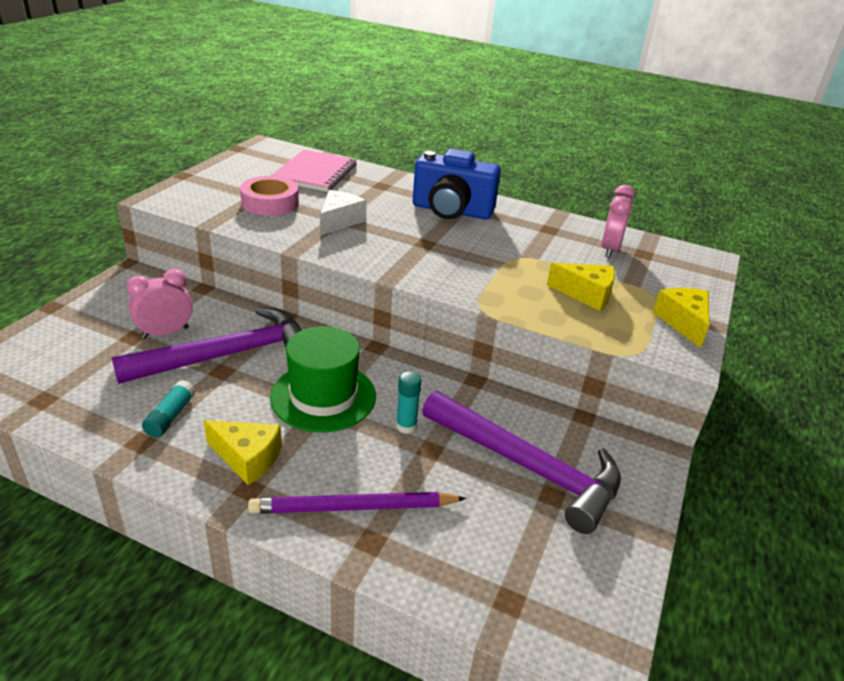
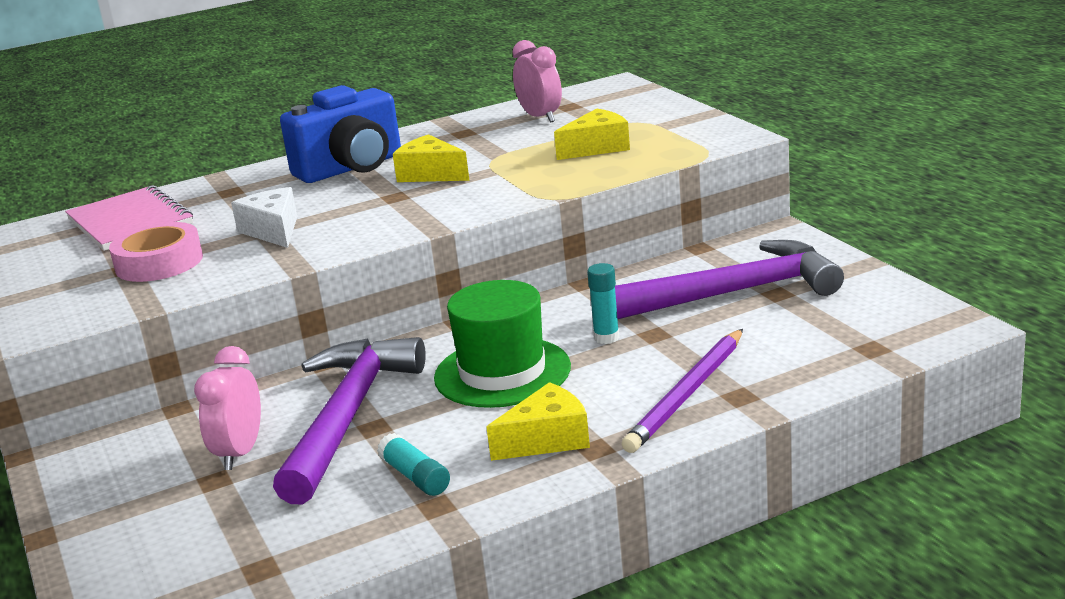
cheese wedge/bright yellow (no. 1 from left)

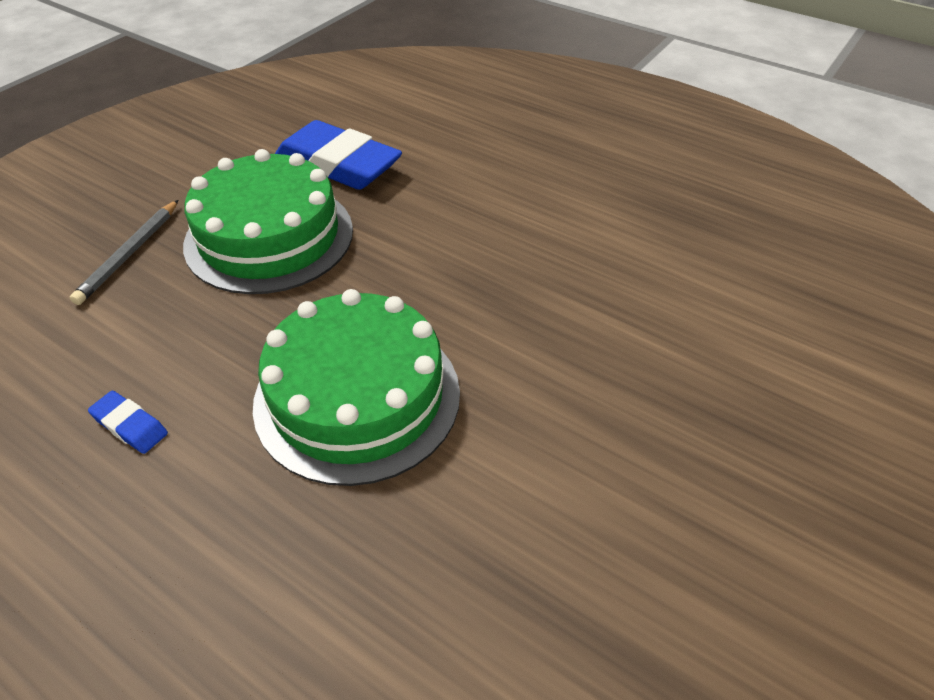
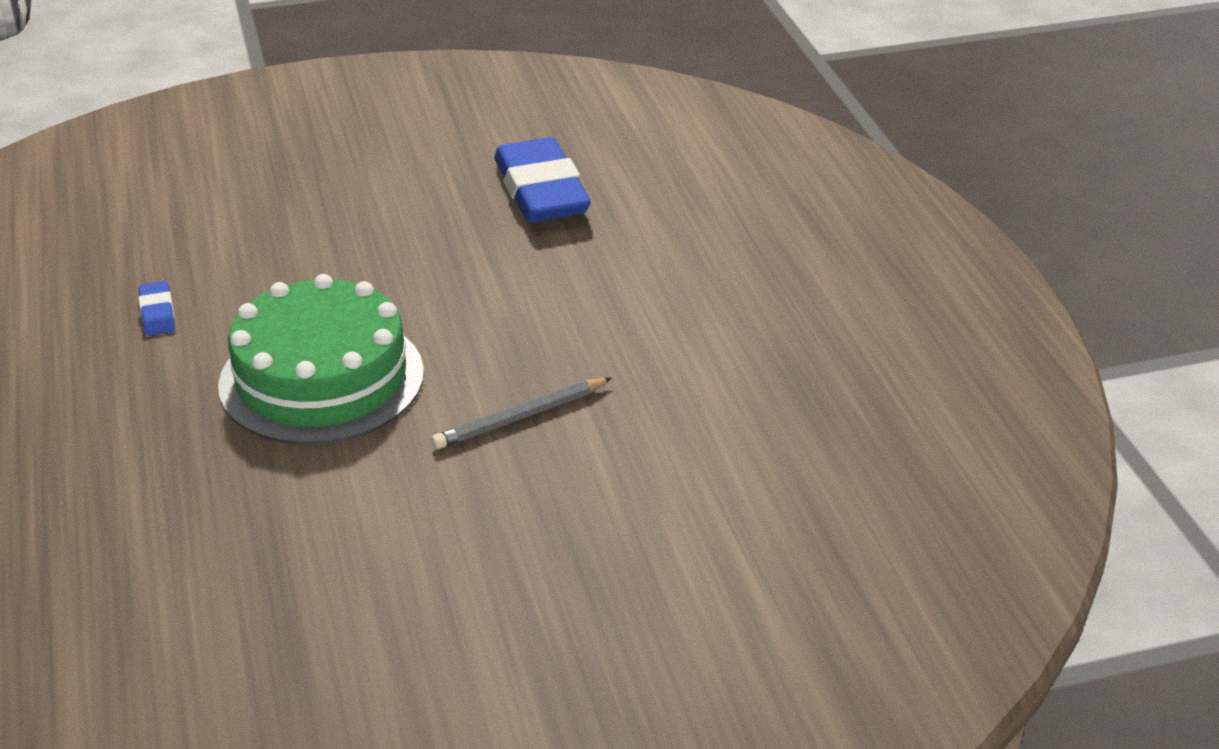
layer cake/leaf-green (no. 1 from left in the first image); lead pencil/ash-grey

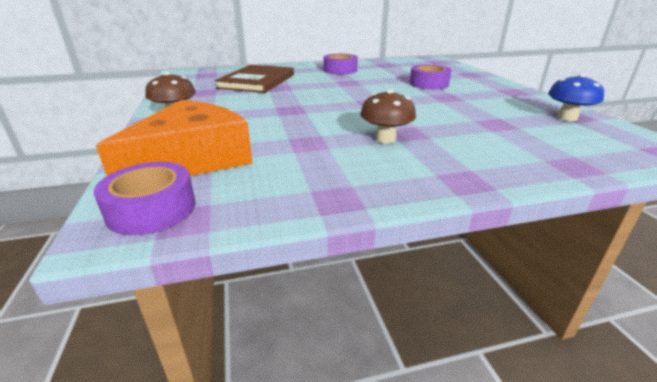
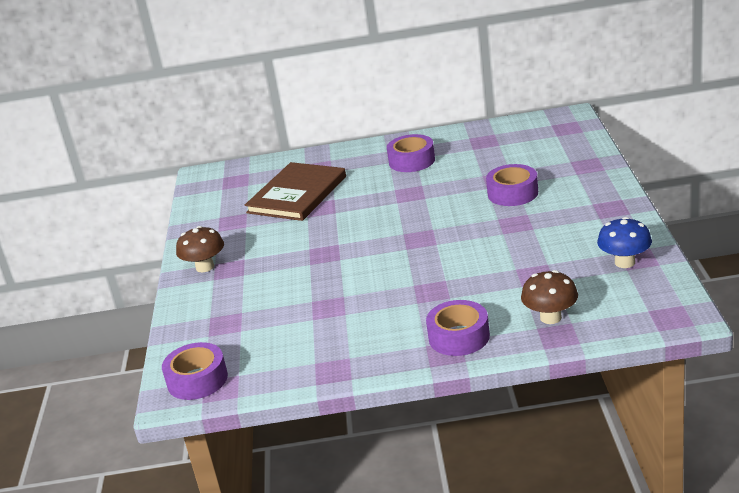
cheese wedge/orange-coloured; tape/violet (no. 3 from left); toadstool/dark brown (no. 2 from left)

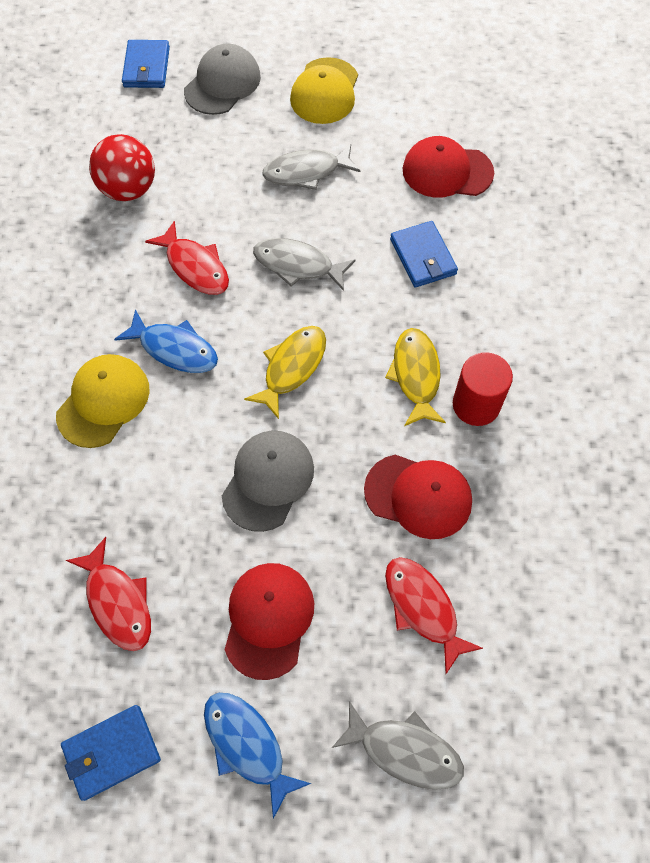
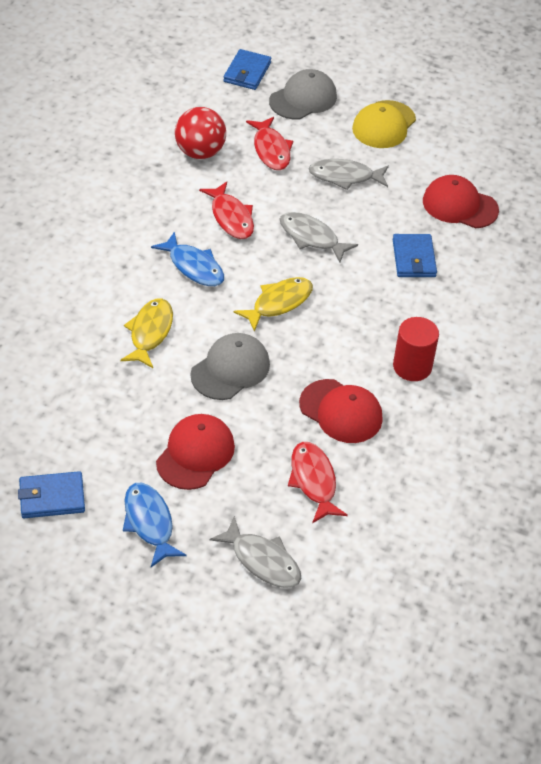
cap/bright yellow (no. 1 from left in the first image); fish figure/red (no. 2 from left); fish figure/bright yellow (no. 1 from left)

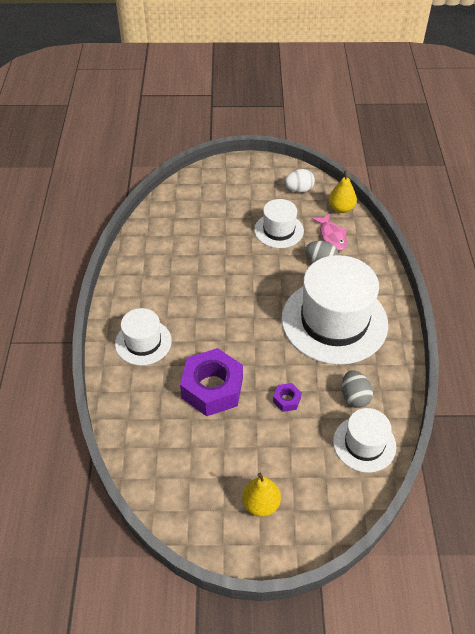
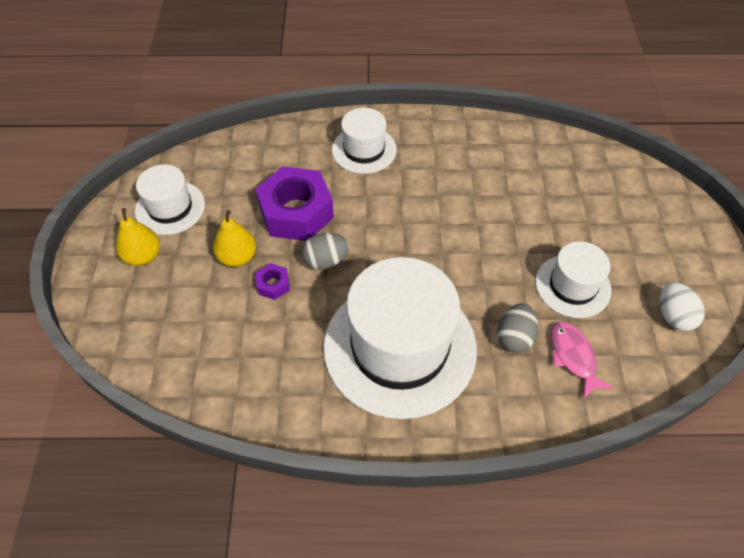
toy pear/bright yellow (no. 2 from left); top hat/white (no. 1 from left); toy egg/ash-grey (no. 1 from left); fish figure/rose-pink

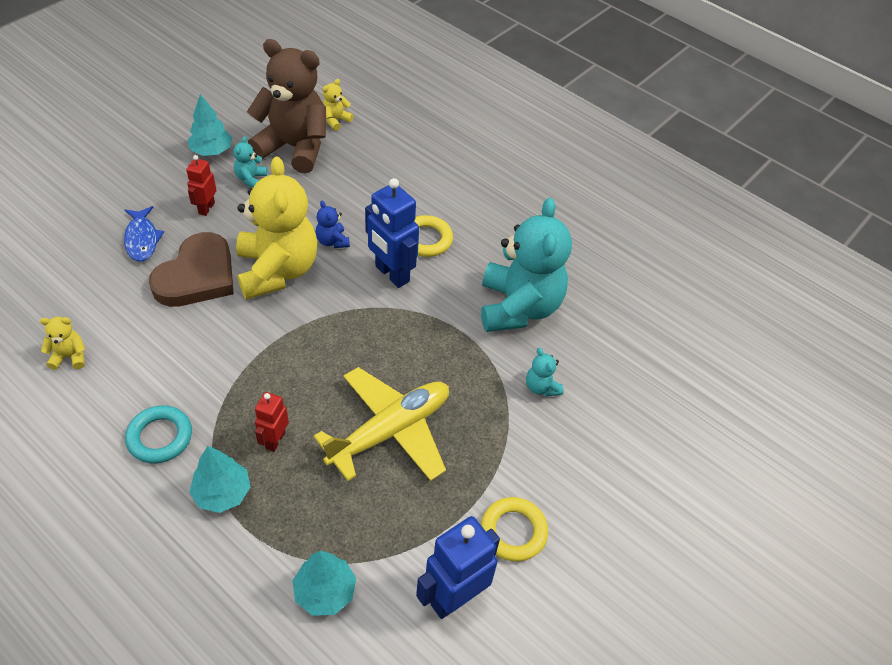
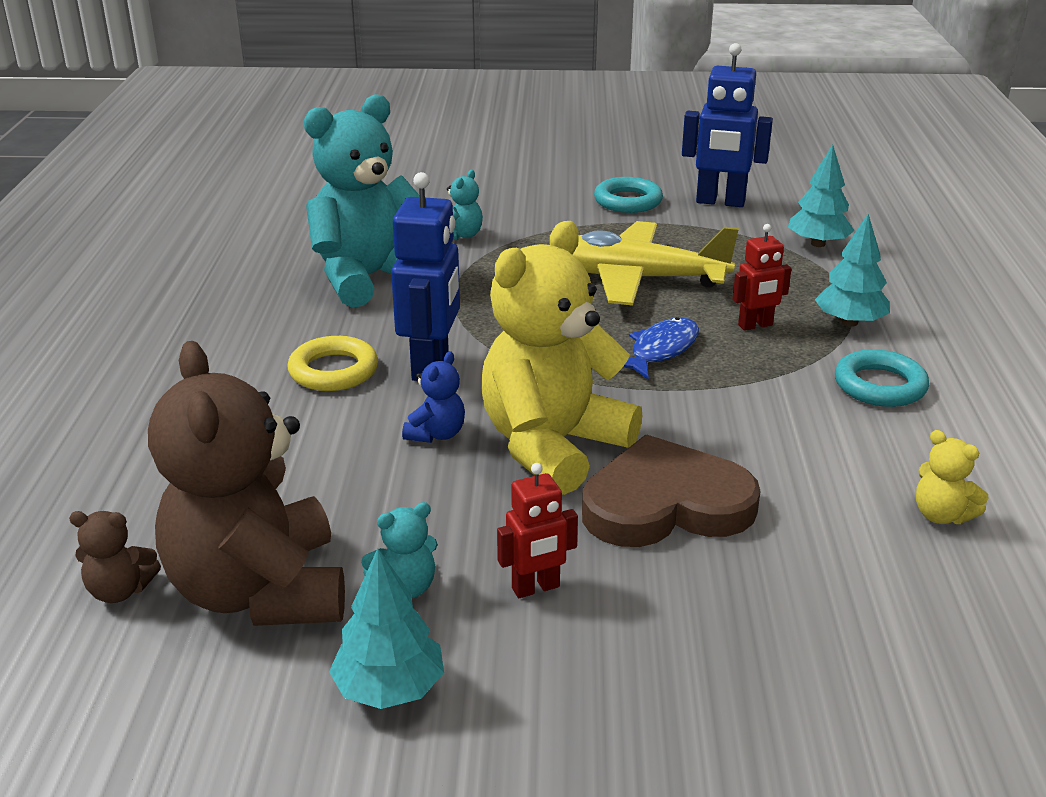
fish figure/royal blue; teddy/dark brown (no. 1 from left); hoop/turquoise (no. 1 from left)

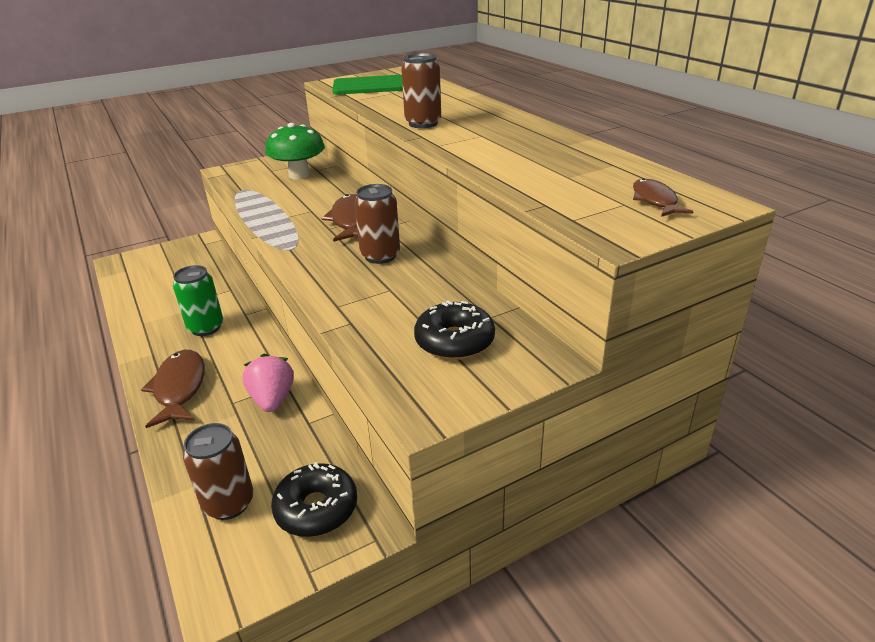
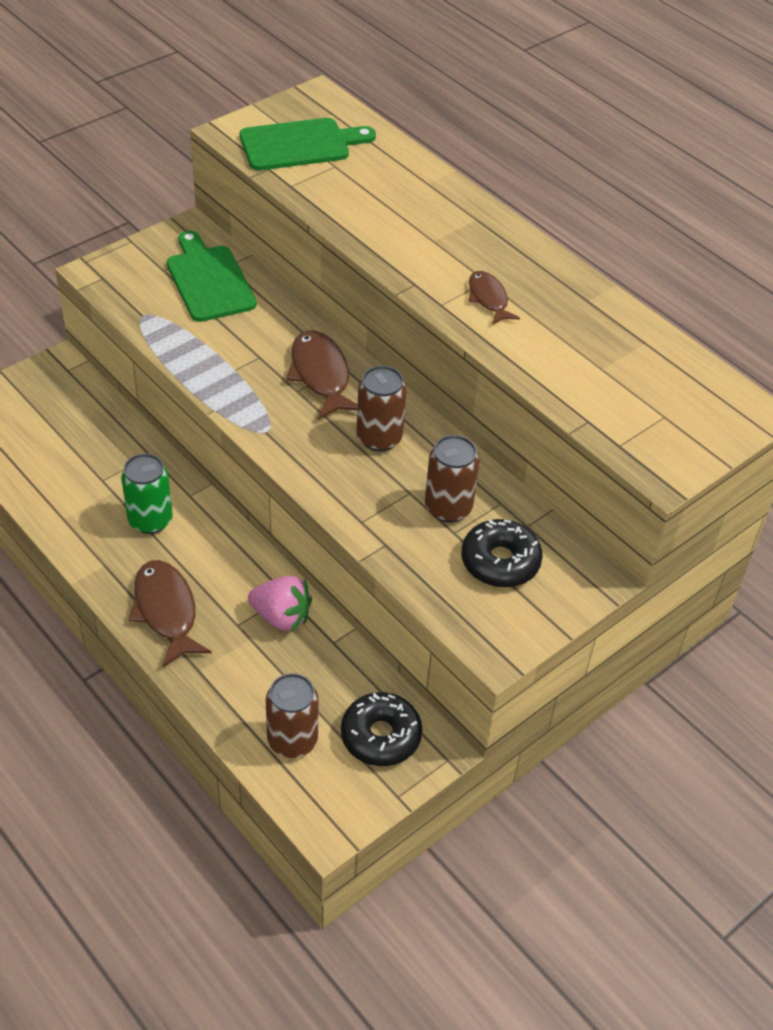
soda can/dark brown (no. 3 from left); fish figure/dark brown (no. 3 from left); chopping board/leaf-green (no. 1 from left); berry/rose-pink

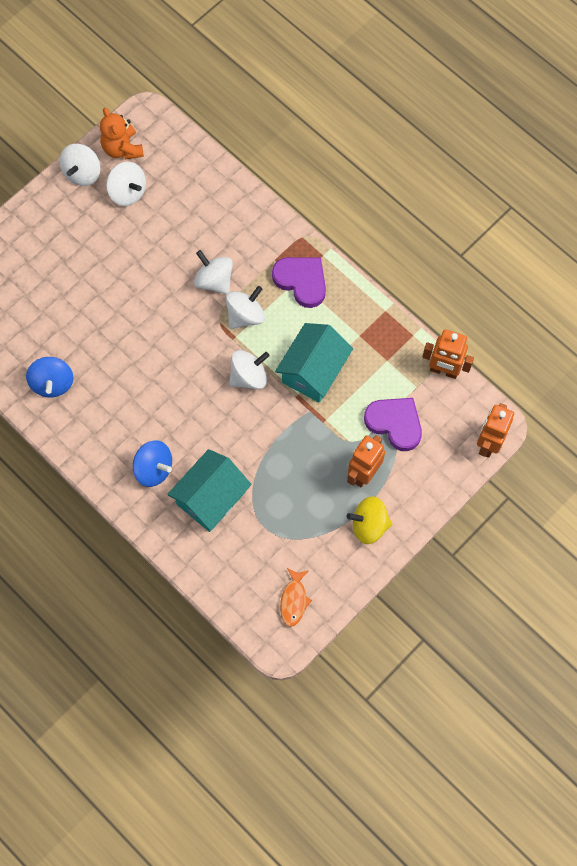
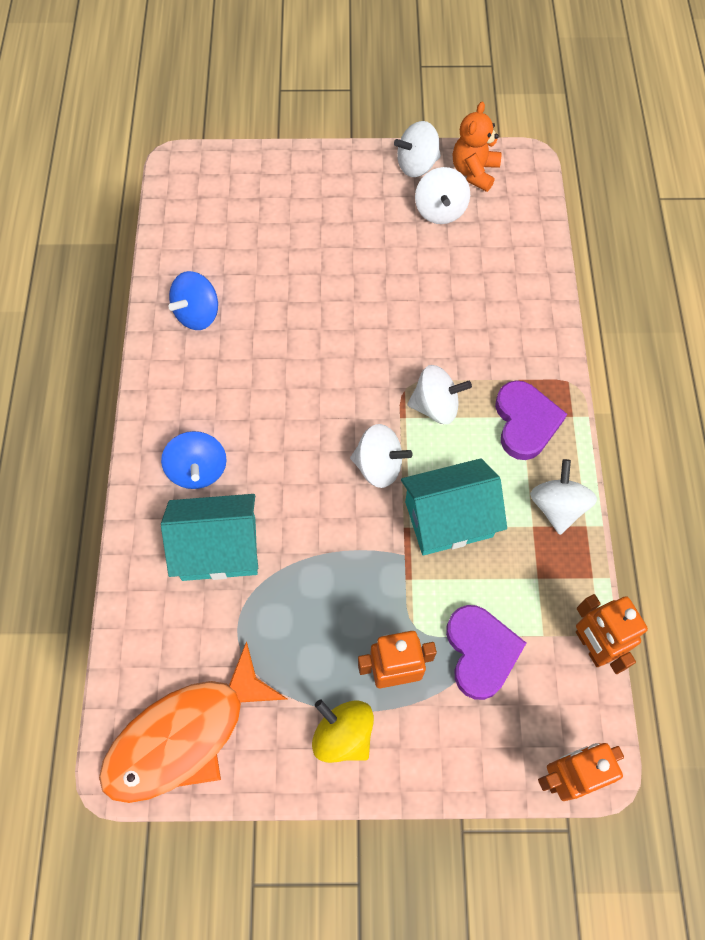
spinning top/white (no. 5 from left); fish figure/orange-coloured

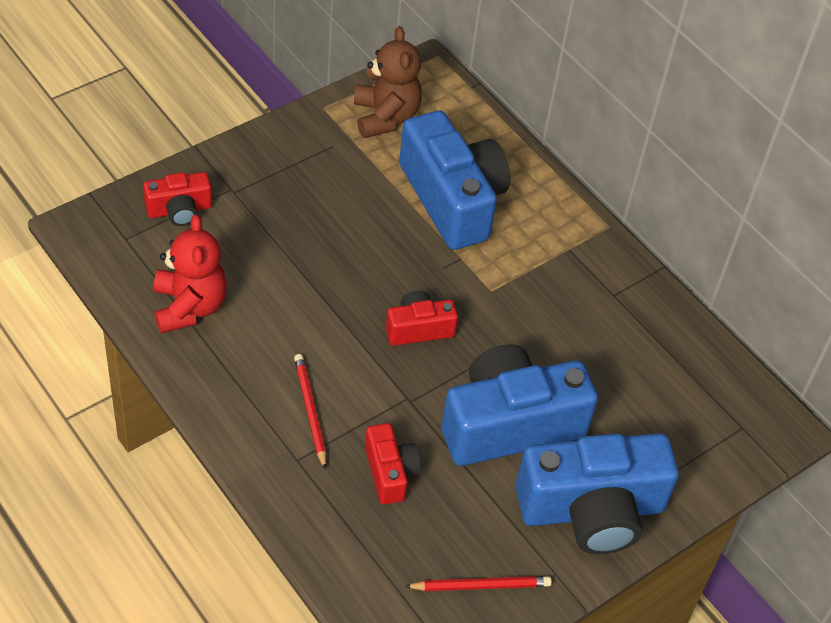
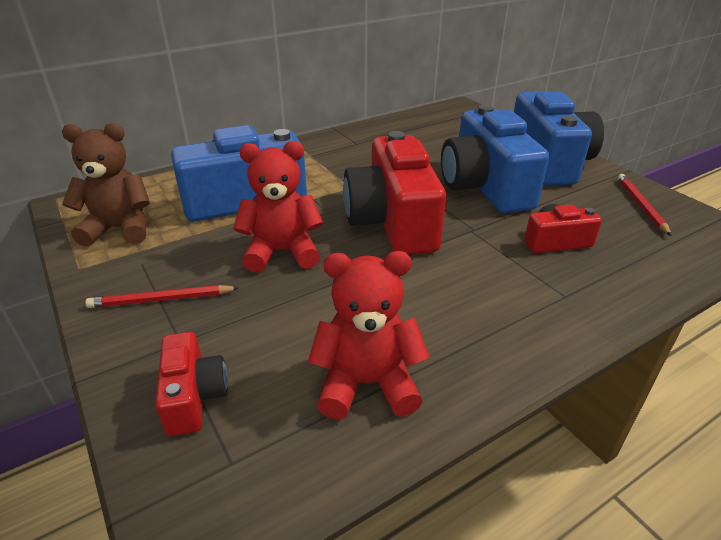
teddy/red (no. 1 from left); lead pencil/red (no. 1 from left); photo camera/red (no. 2 from left)

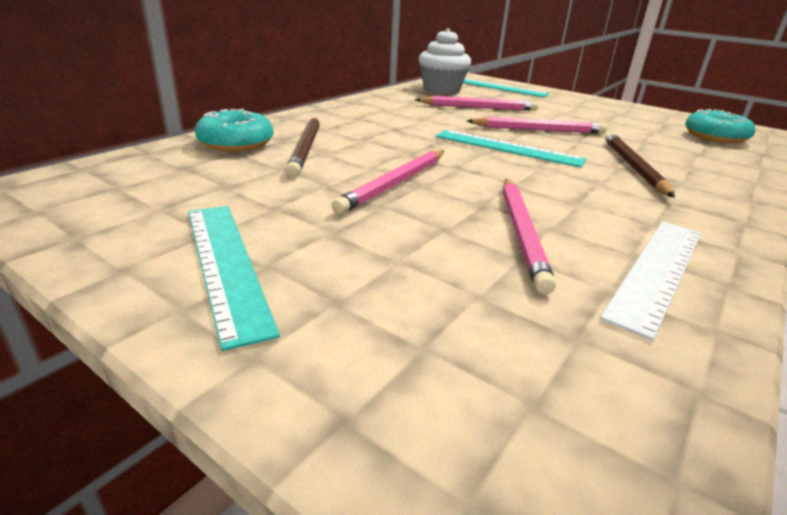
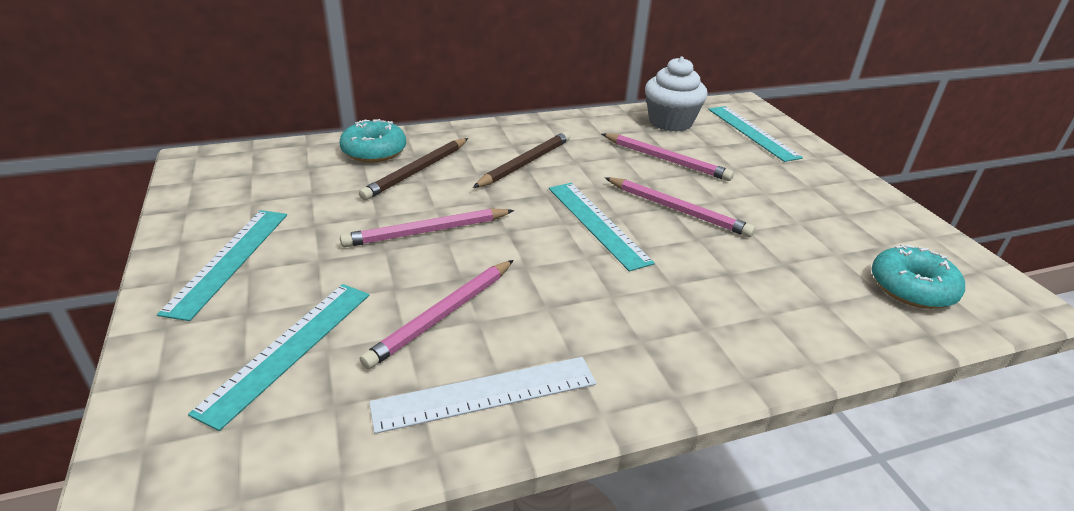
ruler/turquoise (no. 2 from left); lead pencil/dark brown (no. 2 from left)

